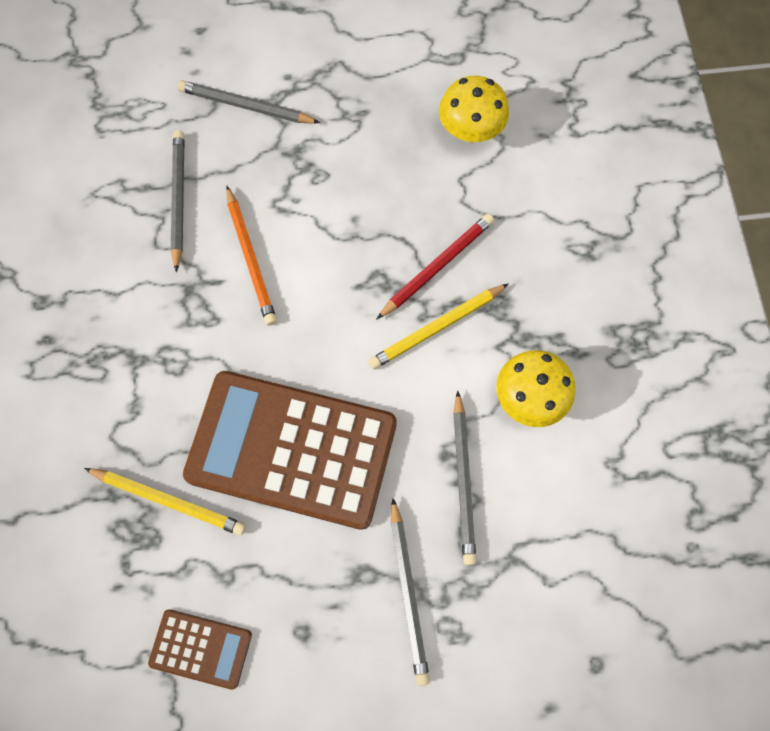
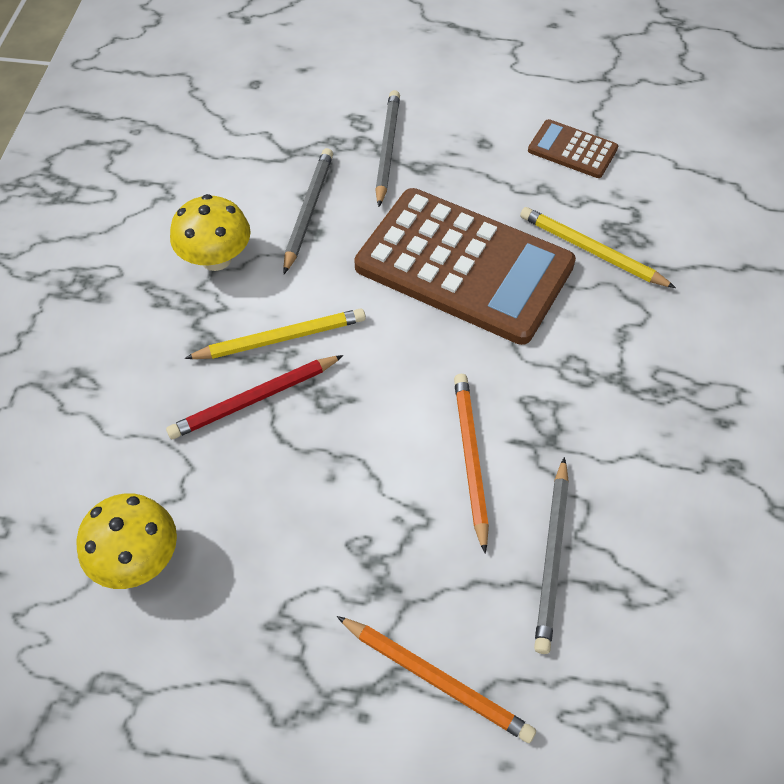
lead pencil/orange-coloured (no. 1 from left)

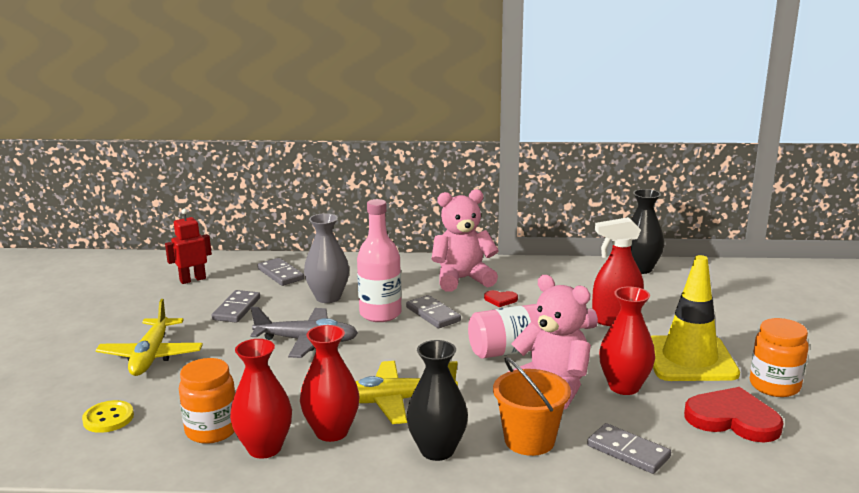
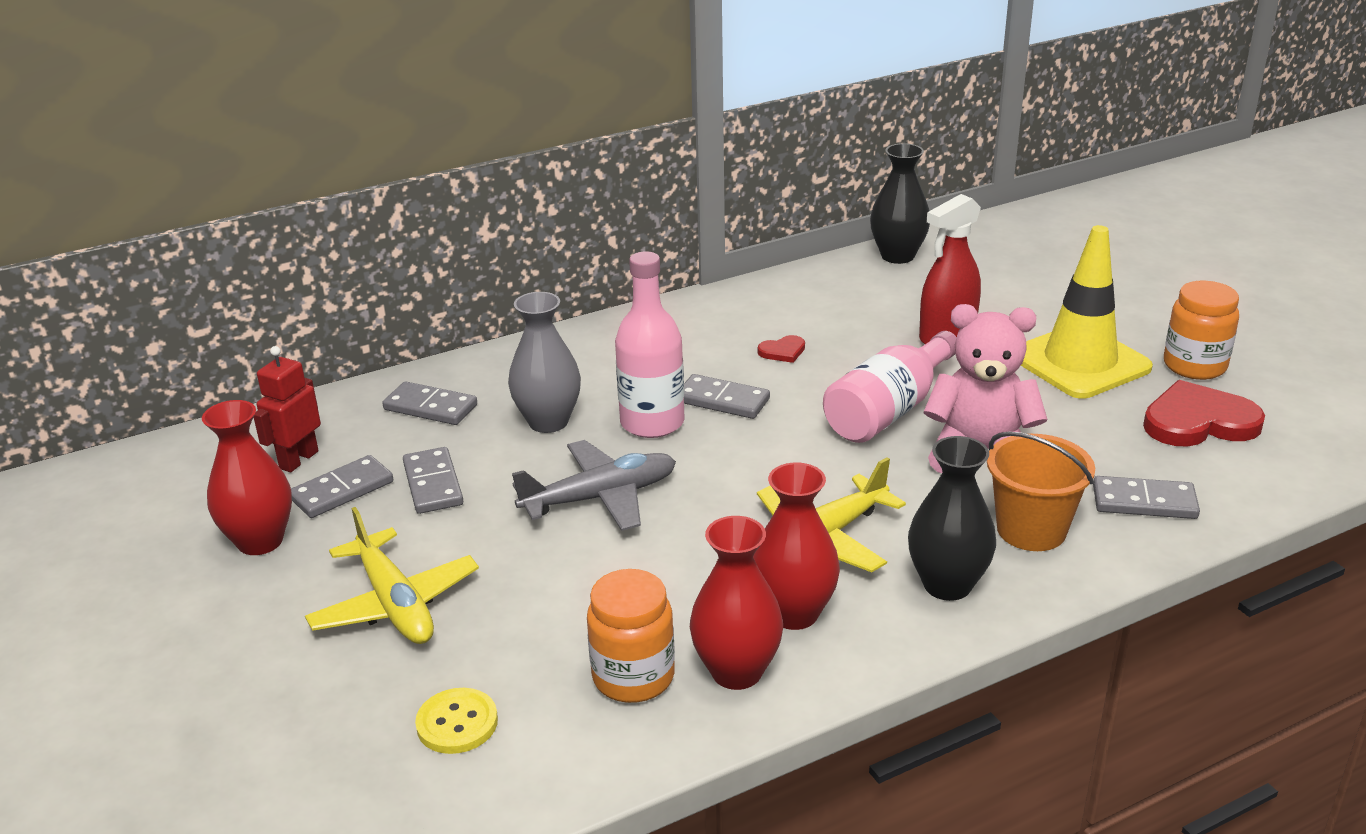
teddy/rose-pink (no. 1 from left in the first image); domino piece/ash-grey (no. 1 from left); flower vase/red (no. 1 from left)

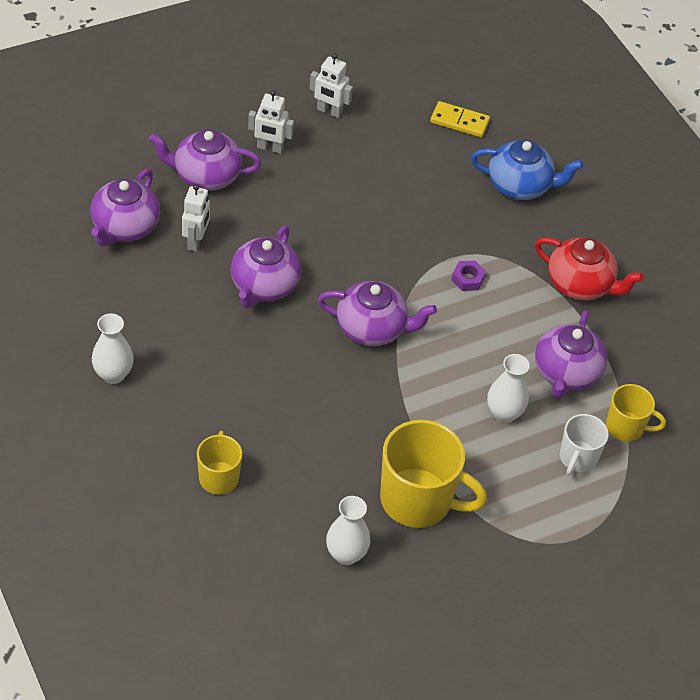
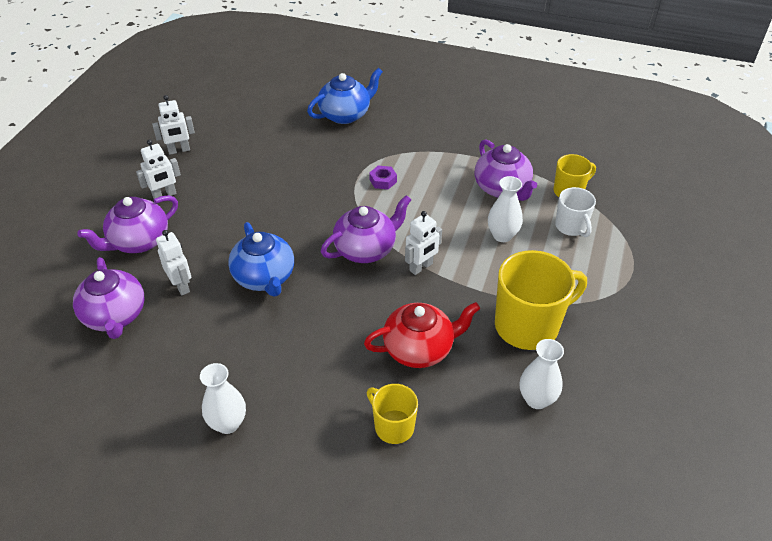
domino piece/bright yellow; robot/white (no. 4 from left); china teapot/red; china teapot/royal blue (no. 1 from left)

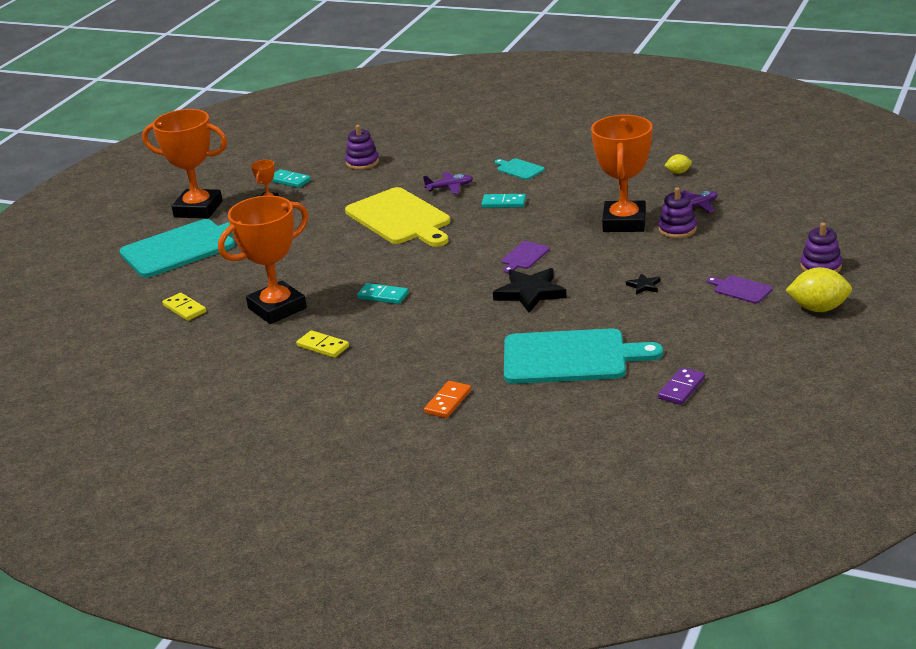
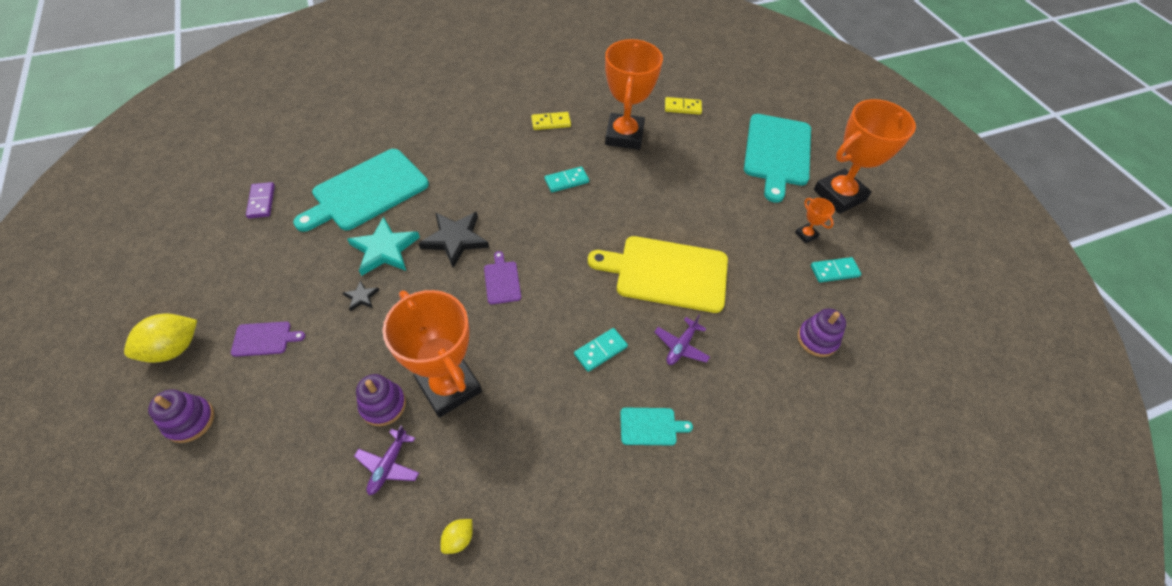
domino piece/orange-coloured; star shape/turquoise

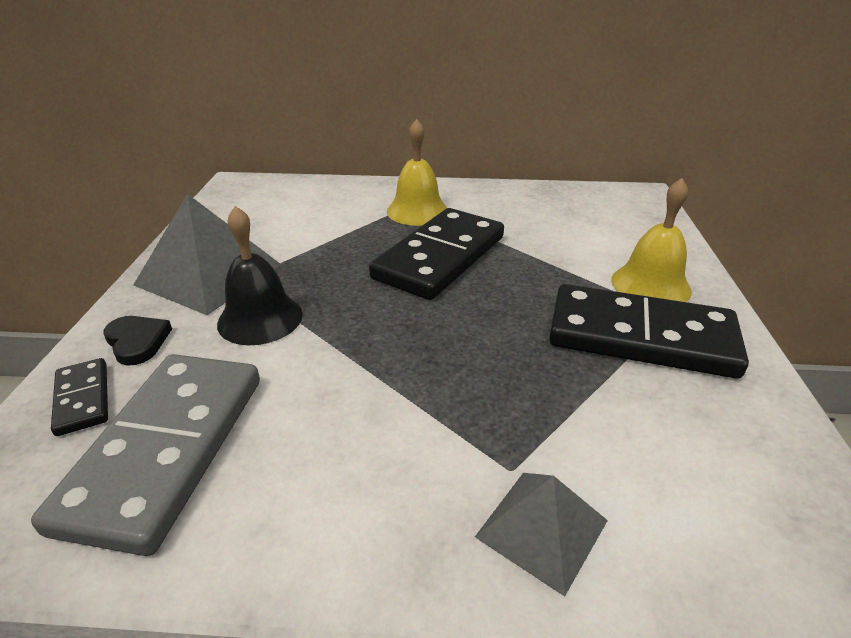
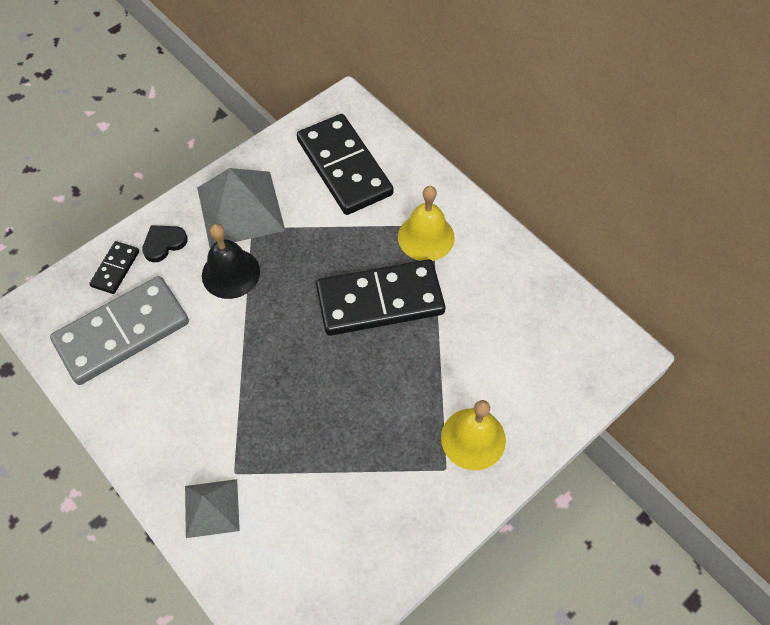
domino piece/black (no. 2 from left); love heart/black

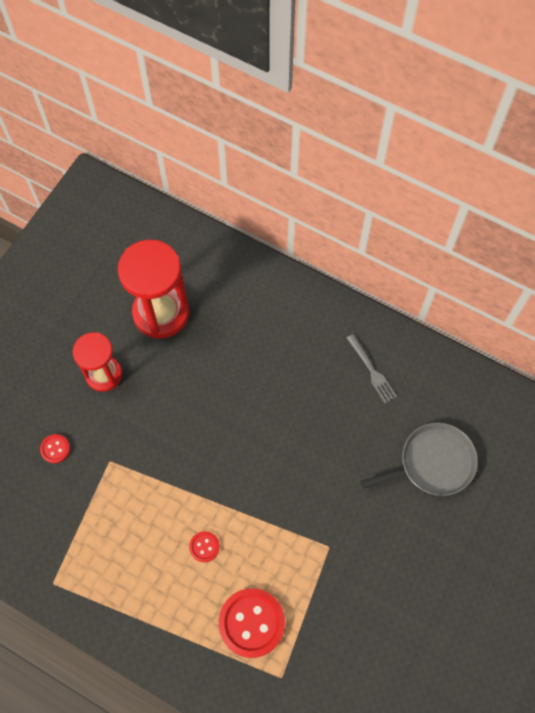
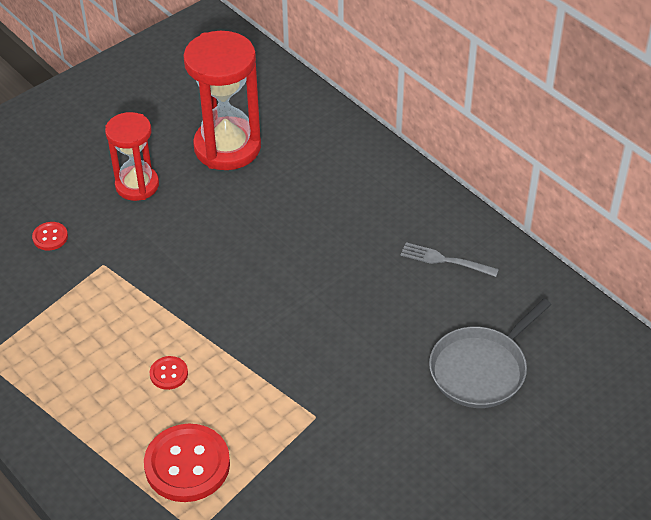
table fork/ash-grey; skillet/ash-grey

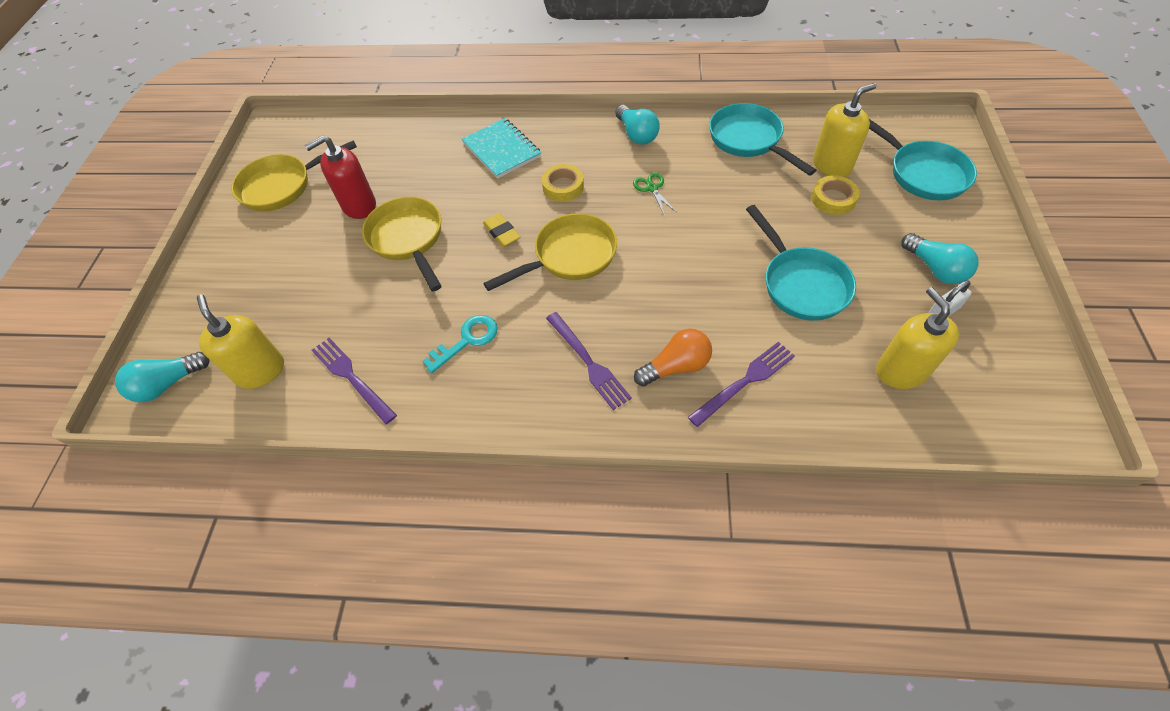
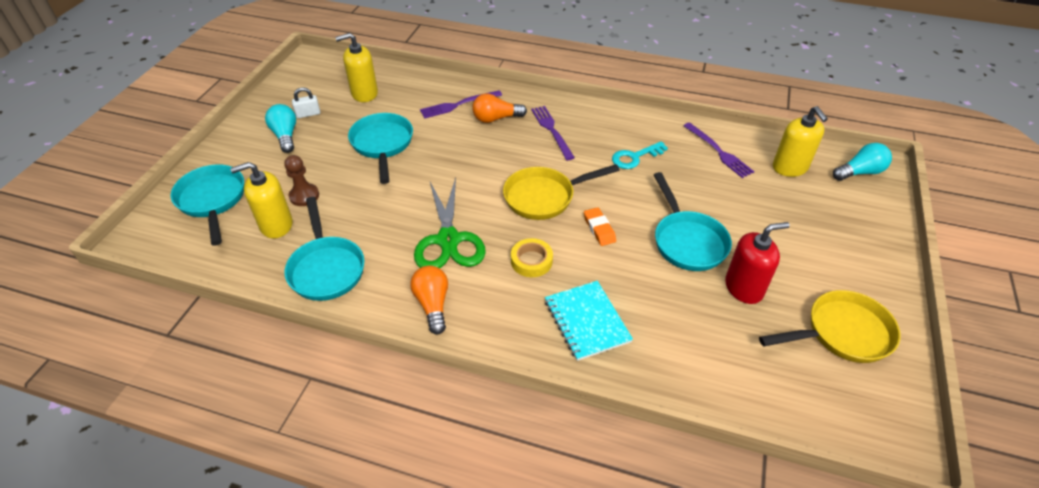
chess pawn/dark brown; skillet/turquoise (no. 4 from left); pencil eraser/orange-coloured; lightbulb/orange-coloured (no. 1 from left); pump bottle/bright yellow (no. 2 from left); pair of scissors/leaf-green

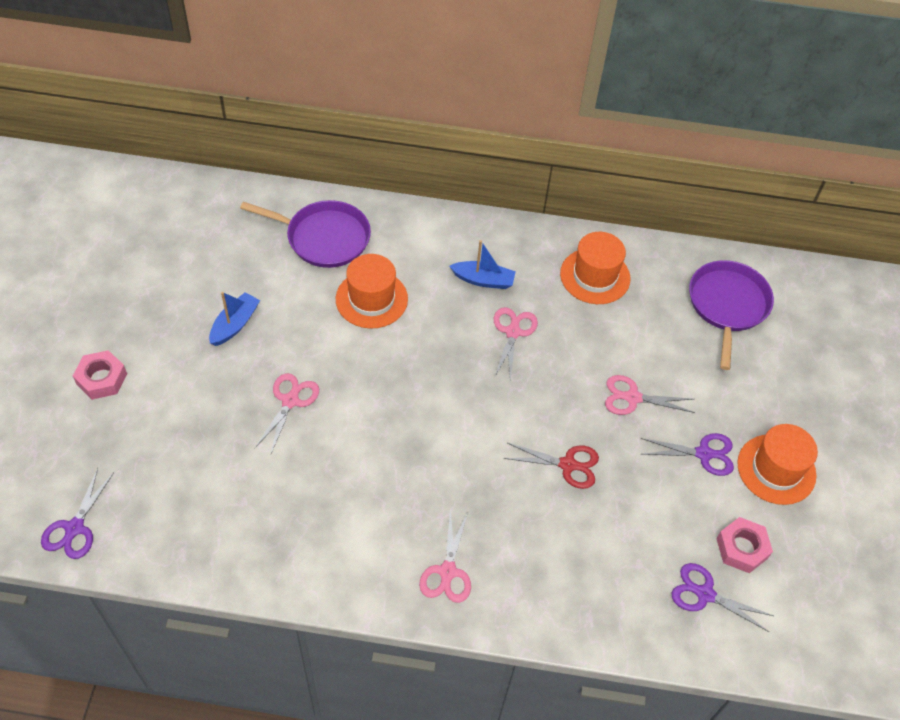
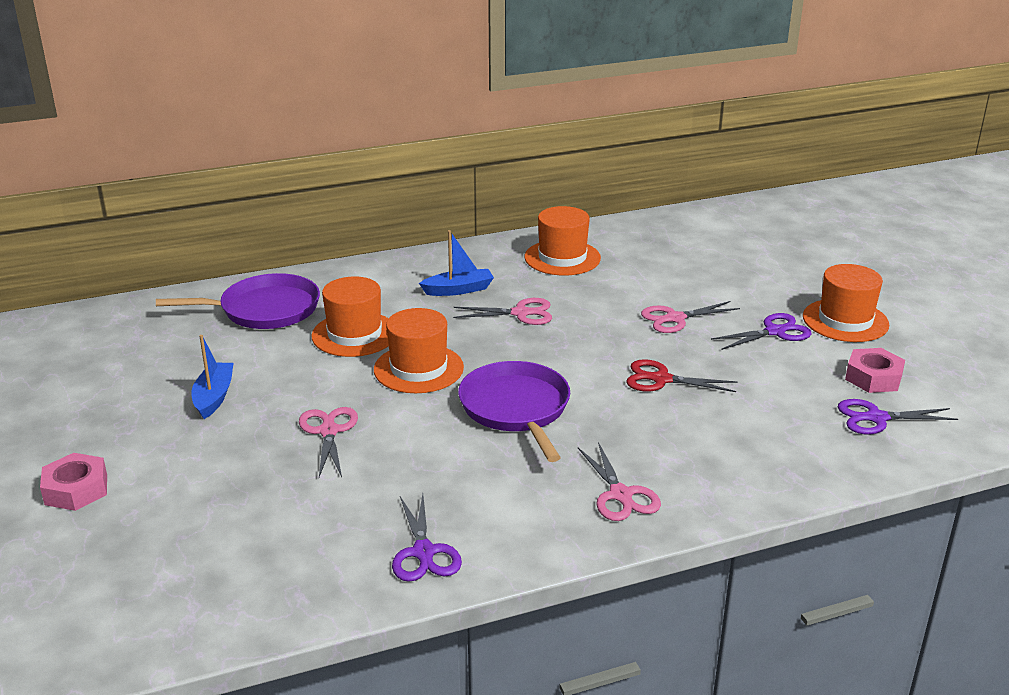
top hat/orange-coloured (no. 2 from left); pair of scissors/violet (no. 1 from left); skillet/violet (no. 2 from left); pair of scissors/rose-pink (no. 2 from left); pair of scissors/red

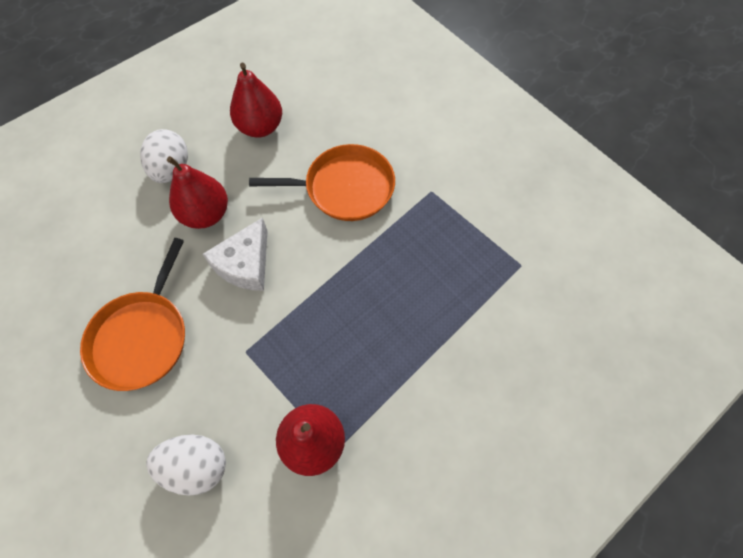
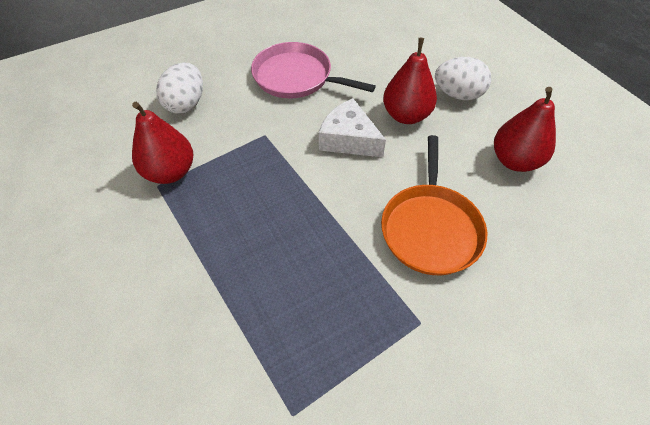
skillet/rose-pink

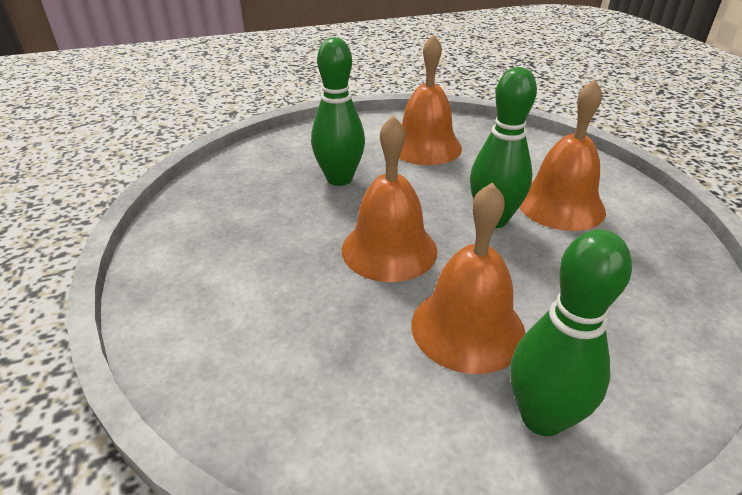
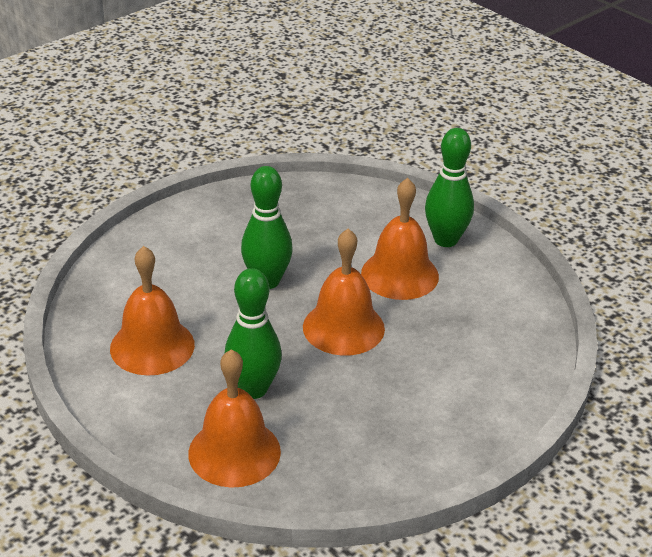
hand bell/orange-coloured (no. 2 from left)

